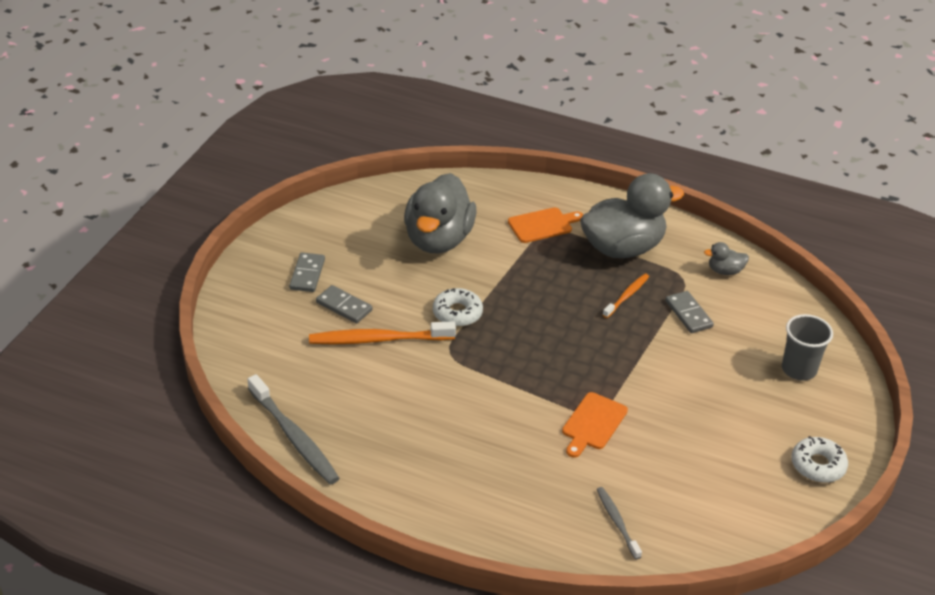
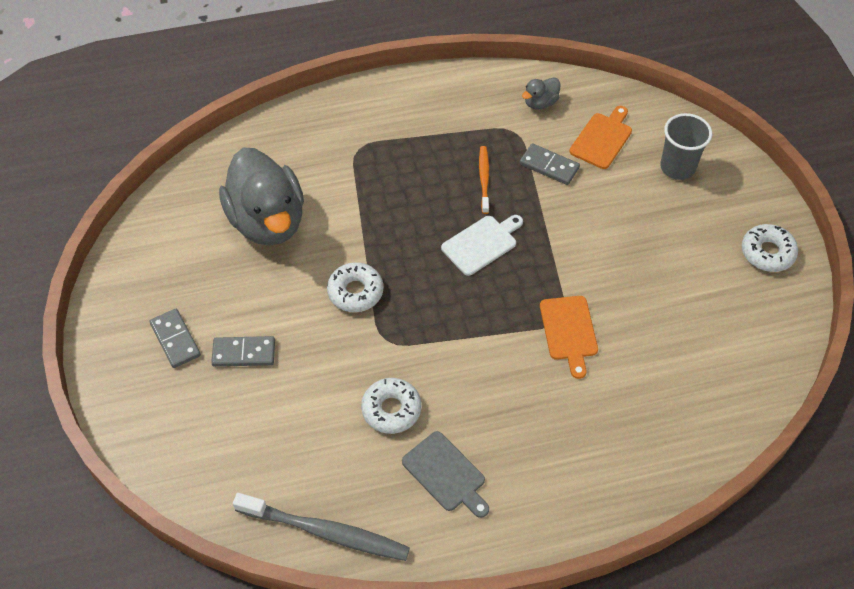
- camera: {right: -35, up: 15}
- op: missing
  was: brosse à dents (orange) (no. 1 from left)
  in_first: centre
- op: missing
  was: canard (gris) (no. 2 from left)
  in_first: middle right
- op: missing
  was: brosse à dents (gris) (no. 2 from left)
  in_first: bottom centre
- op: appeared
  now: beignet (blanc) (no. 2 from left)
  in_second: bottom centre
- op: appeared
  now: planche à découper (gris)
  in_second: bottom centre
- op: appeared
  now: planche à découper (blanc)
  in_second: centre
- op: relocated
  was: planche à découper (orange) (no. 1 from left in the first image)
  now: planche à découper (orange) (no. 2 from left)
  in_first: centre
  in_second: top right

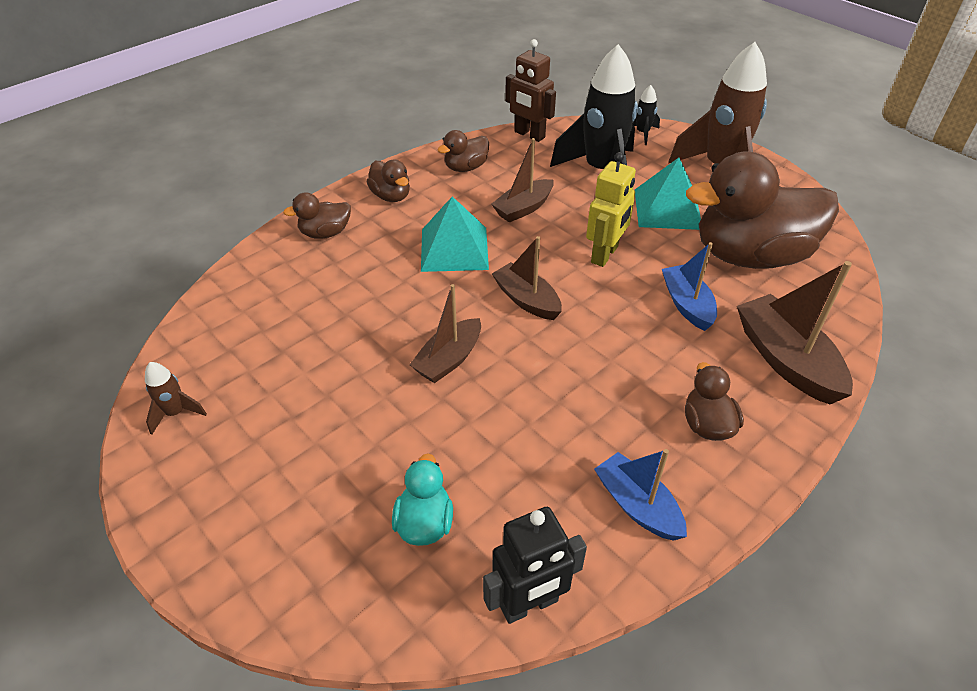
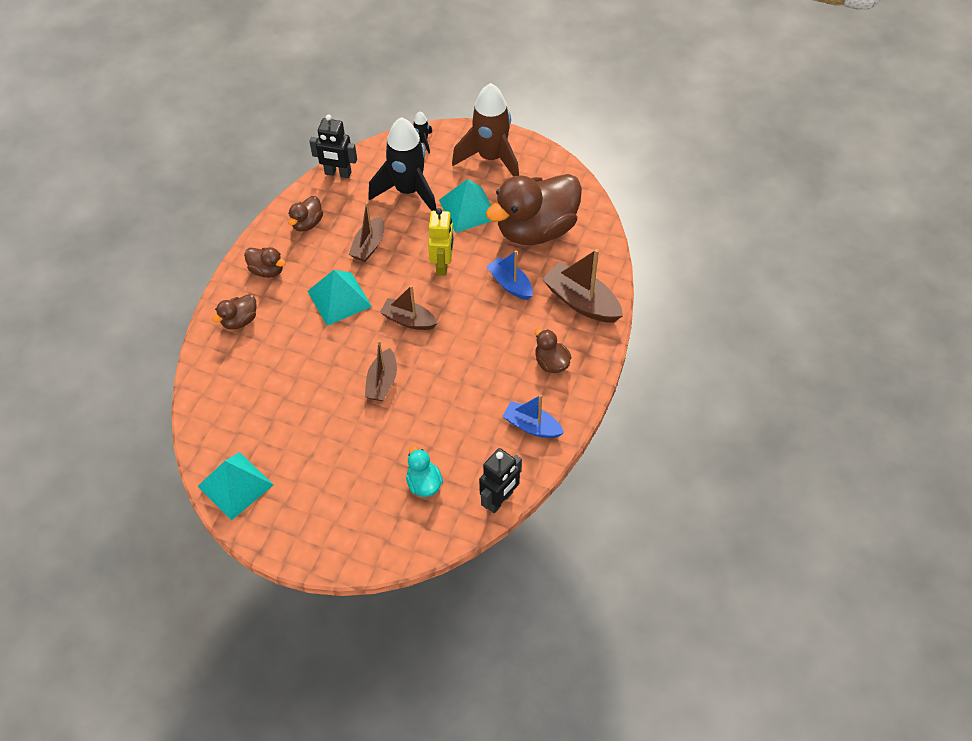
- camera: {right: -25, up: 10}
- op: exchanged
  was: fusée (marron) (no. 1 from left)
  now: pyramide (turquoise) (no. 1 from left)
  in_first: middle left
  in_second: middle left
- op: colour
  was: robot (marron)
  now: robot (noir) (no. 1 from left)
  in_first: top centre
  in_second: top centre

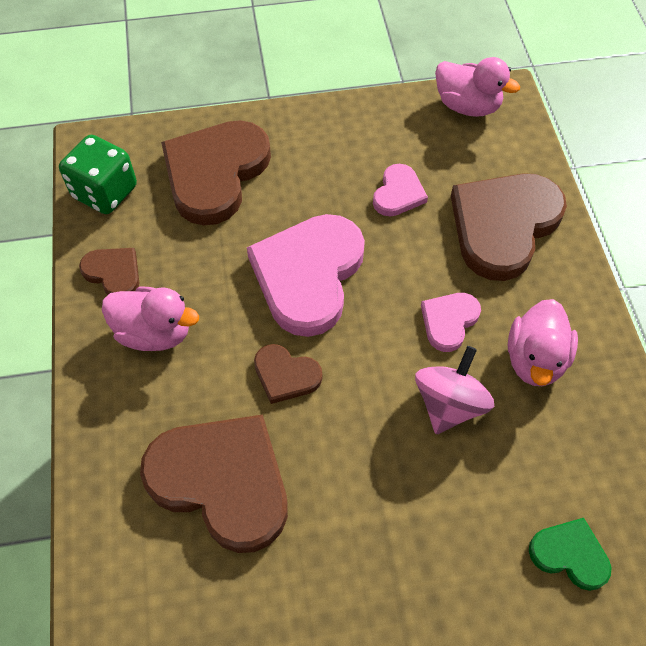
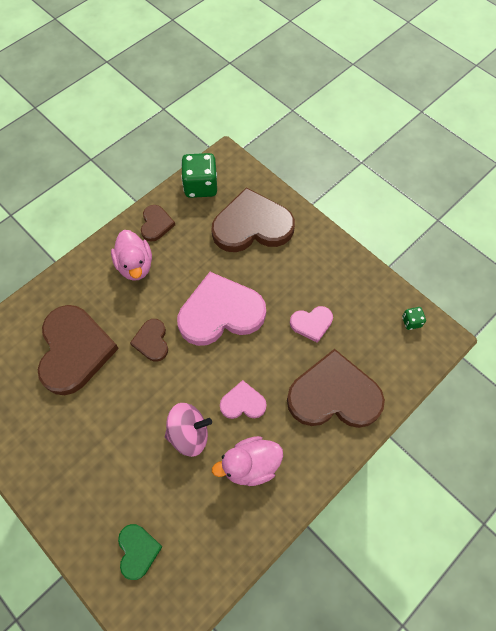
- camera: {right: 55, up: 5}
- op: exchanged
  was: canard (rose) (no. 2 from left)
  now: dé (vert) (no. 2 from left)
  in_first: top right
  in_second: middle right

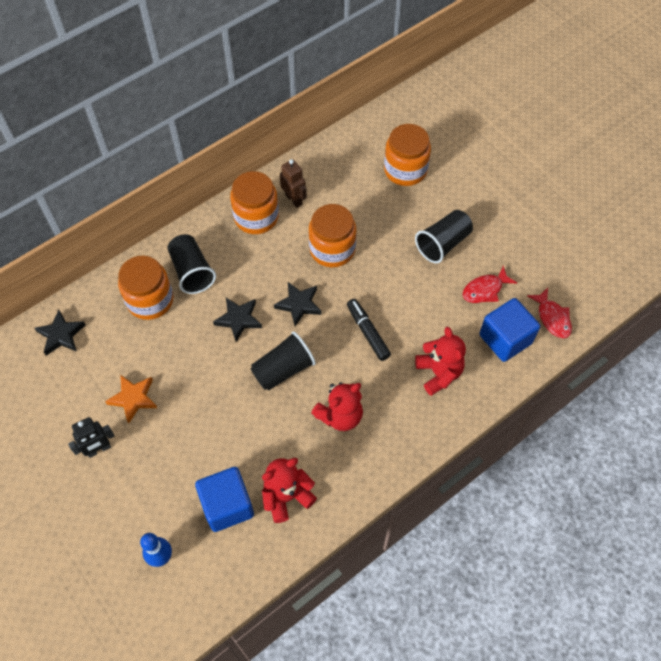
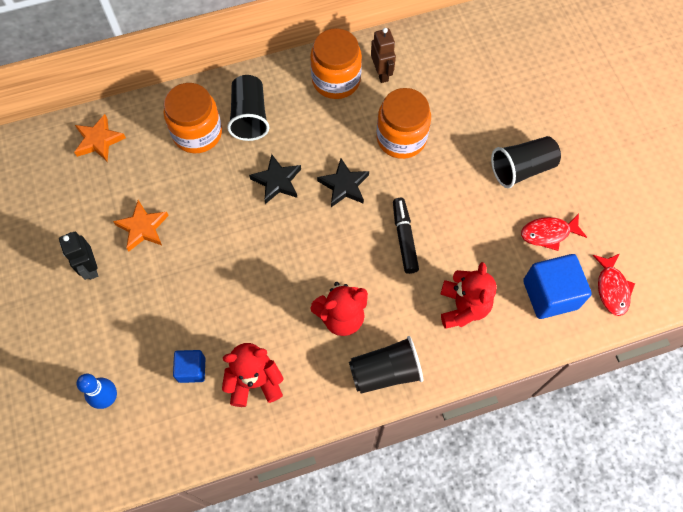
- camera: {right: 20, up: 5}
- op: missing
  was: bocal (orange) (no. 4 from left)
  in_first: top centre
- op: relocated
  was: gobelet (noir) (no. 2 from left)
  in_first: centre
  in_second: bottom centre
- op: colour
  was: étoile (noir) (no. 1 from left)
  now: étoile (orange) (no. 1 from left)
  in_first: middle left
  in_second: top left
- op: spun
  was: robot (noir)
  in_first: middle left
  in_second: middle left
  clockwise: 75
- op: size
  was: cube (bleu) (no. 1 from left)
  in_first: bottom centre
  in_second: bottom left
  ratio: 0.57

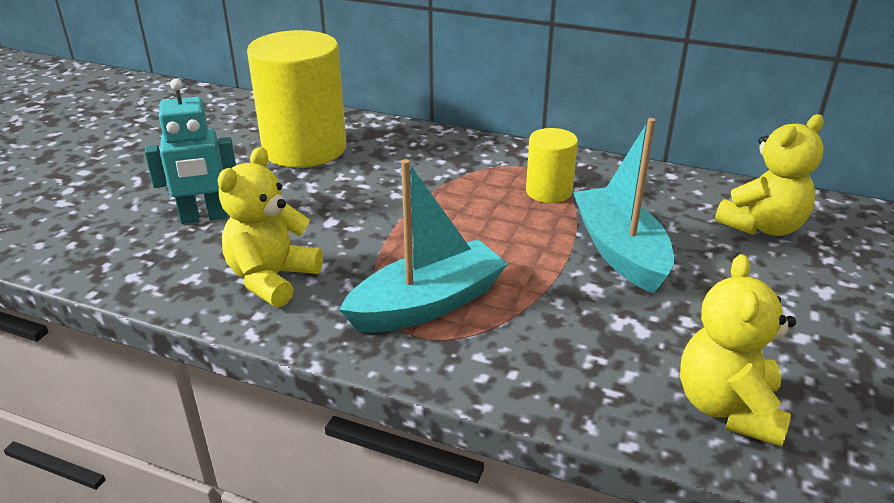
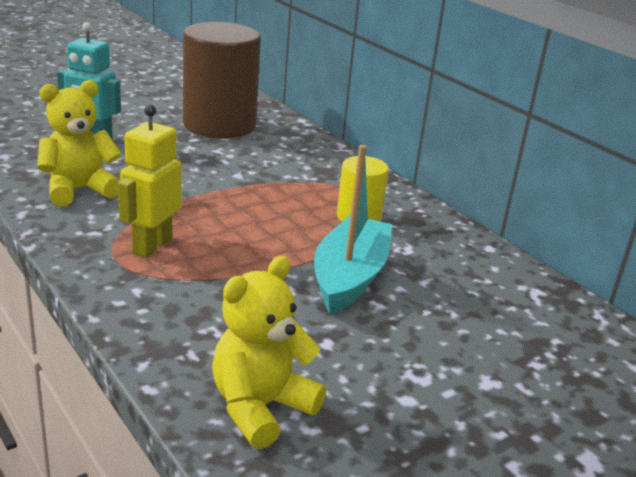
- camera: {right: 30, up: -5}
- op: missing
  was: ours en peluche (jaune) (no. 3 from left)
  in_first: middle right
- op: exchanged
  was: bateau (turquoise) (no. 1 from left)
  now: robot (jaune)
  in_first: centre
  in_second: middle left
- op: colour
  was: cylindre (jaune) (no. 1 from left)
  now: cylindre (marron)
  in_first: top left
  in_second: top centre

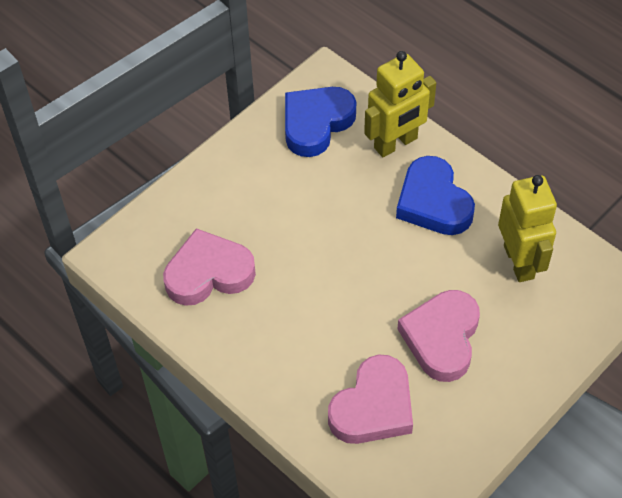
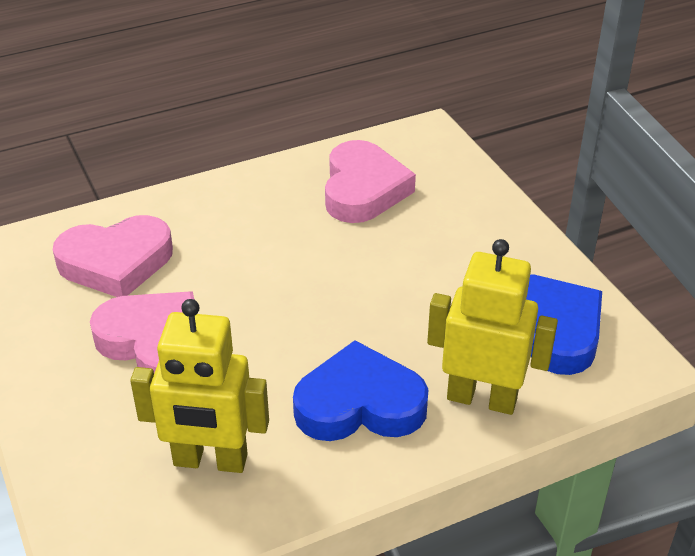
- camera: {right: 110, up: -15}
- op: spun
  was: cœur (rose) (no. 2 from left in the first image)
  in_first: bottom centre
  in_second: middle left
  clockwise: -75
- op: spun
  was: robot (jaune) (no. 1 from left in the first image)
  in_first: top centre
  in_second: middle right
  clockwise: 120

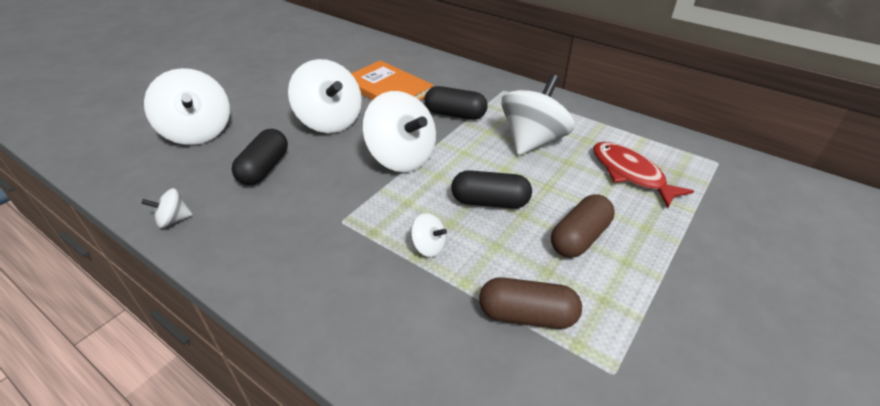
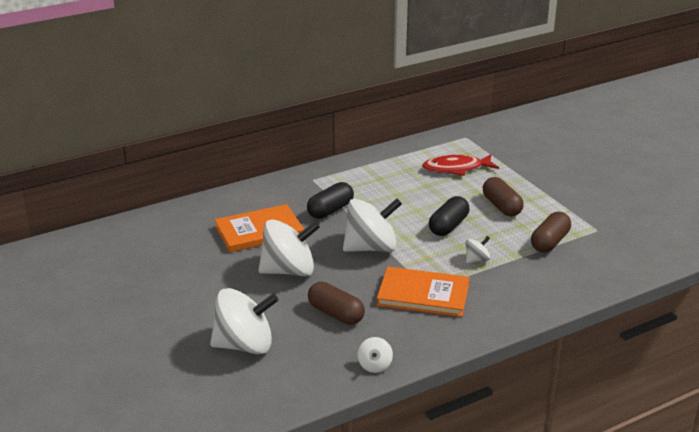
- camera: {right: -65, up: -10}
- op: missing
  was: toupie (blanc) (no. 6 from left)
  in_first: top centre
- op: appeared
  now: livre (orange) (no. 2 from left)
  in_second: bottom centre
- op: colour
  was: gélule (noir) (no. 1 from left)
  now: gélule (marron) (no. 1 from left)
  in_first: middle left
  in_second: bottom centre

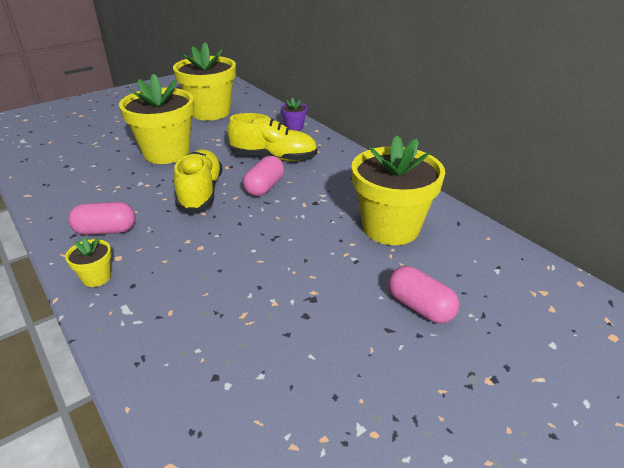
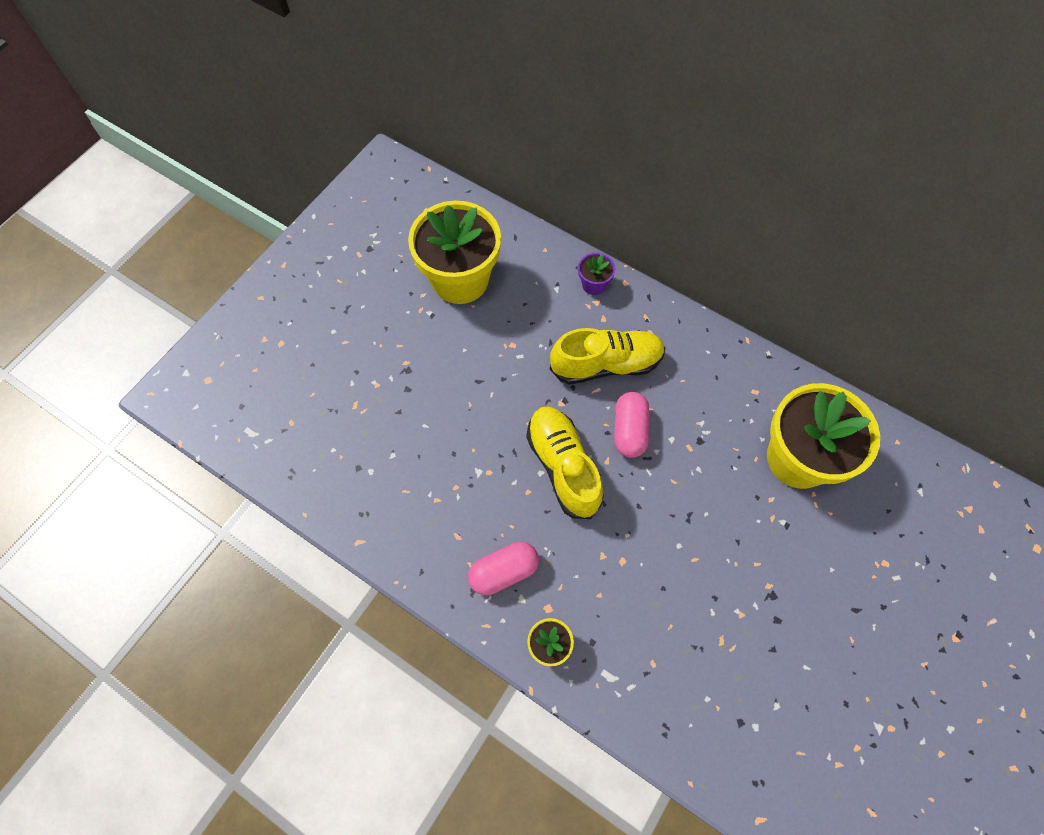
- camera: {right: -20, up: 30}
- op: missing
  was: pot de fleurs (jaune) (no. 2 from left)
  in_first: top left
- op: missing
  was: gélule (rose) (no. 3 from left)
  in_first: middle right

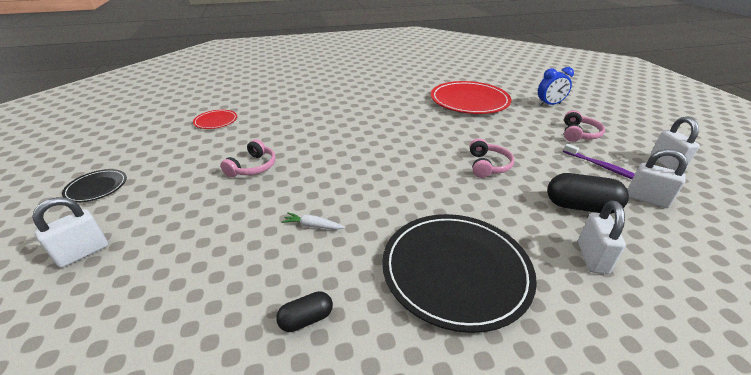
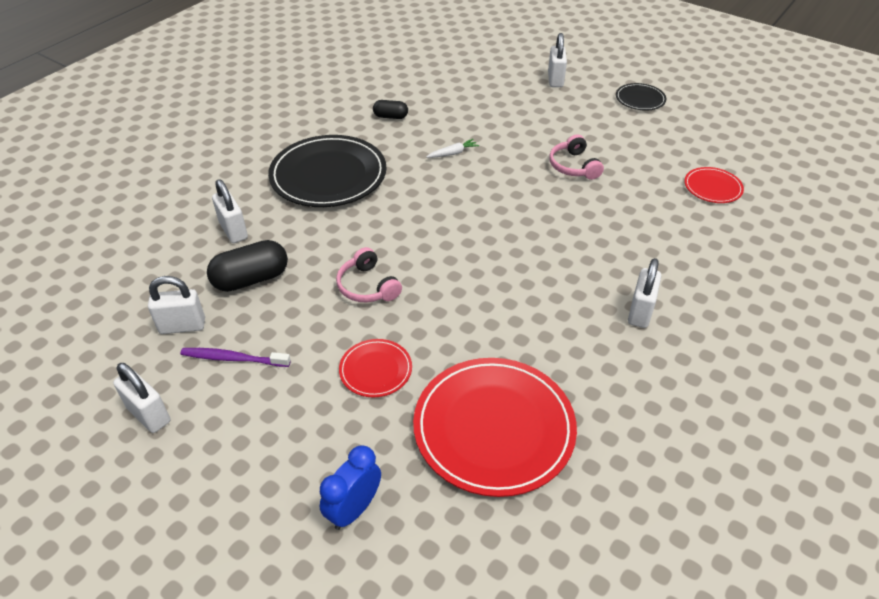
- camera: {right: 140, up: 10}
- op: missing
  was: casque audio (rose) (no. 3 from left)
  in_first: middle right
- op: appeared
  now: assiette (rouge) (no. 1 from left)
  in_second: centre
- op: appeared
  now: cadenas (blanc) (no. 5 from left)
  in_second: middle right
- op: spun
  was: gélule (noir) (no. 1 from left in the first image)
  in_first: bottom centre
  in_second: top centre
  clockwise: 75

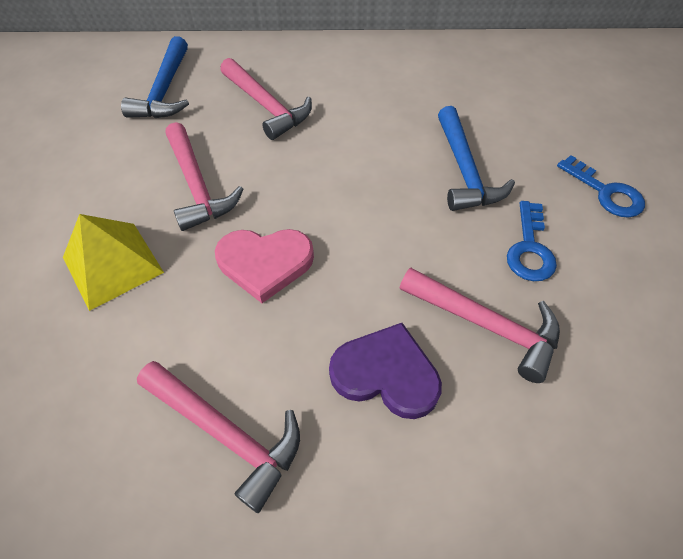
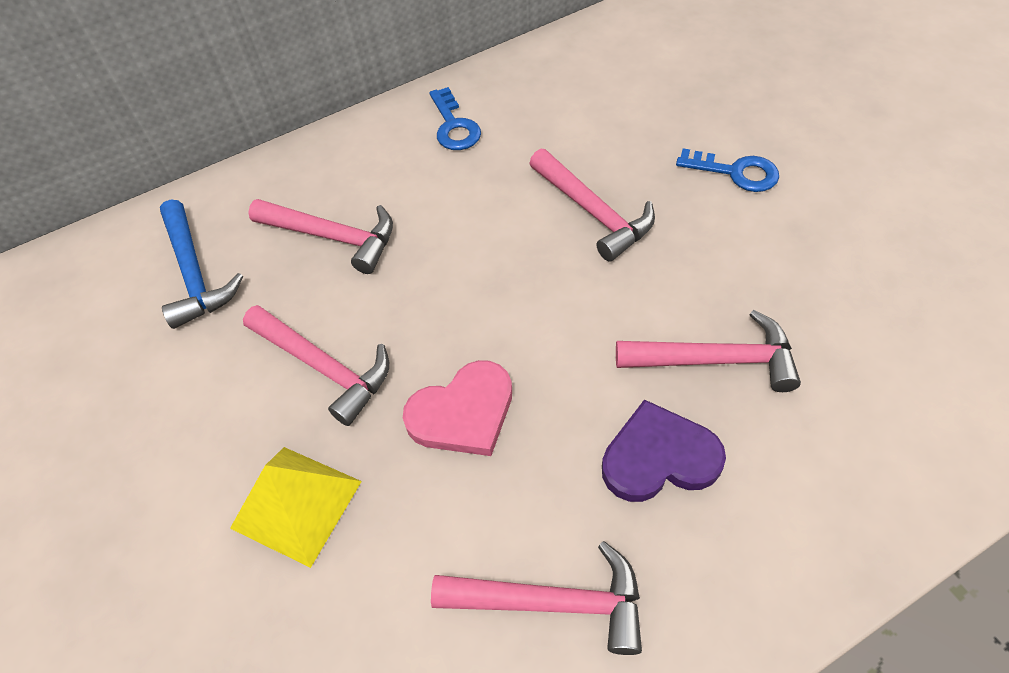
- camera: {right: -25, up: 0}
- op: relocated
  was: clé (bleu) (no. 1 from left)
  in_first: middle right
  in_second: top centre
- op: colour
  was: marteau (bleu) (no. 2 from left)
  now: marteau (rose) (no. 4 from left)
  in_first: top right
  in_second: top centre

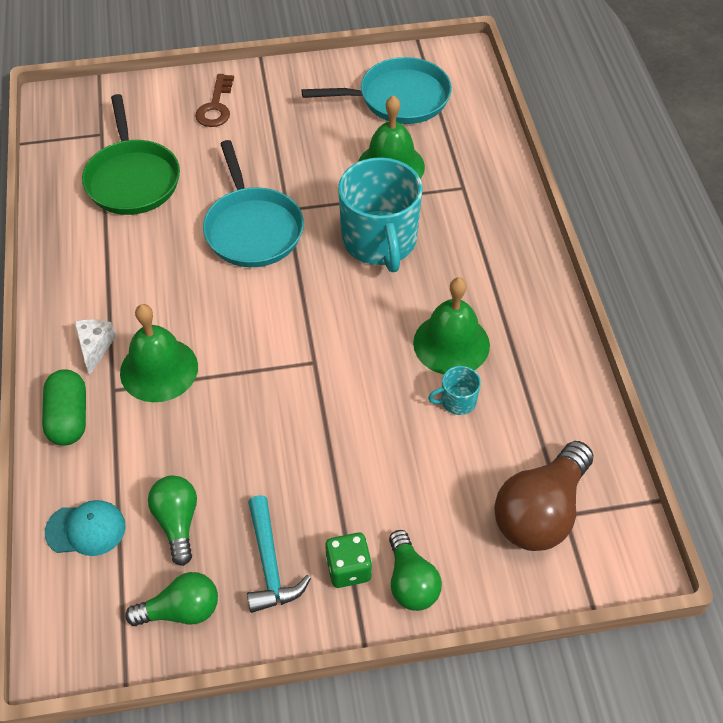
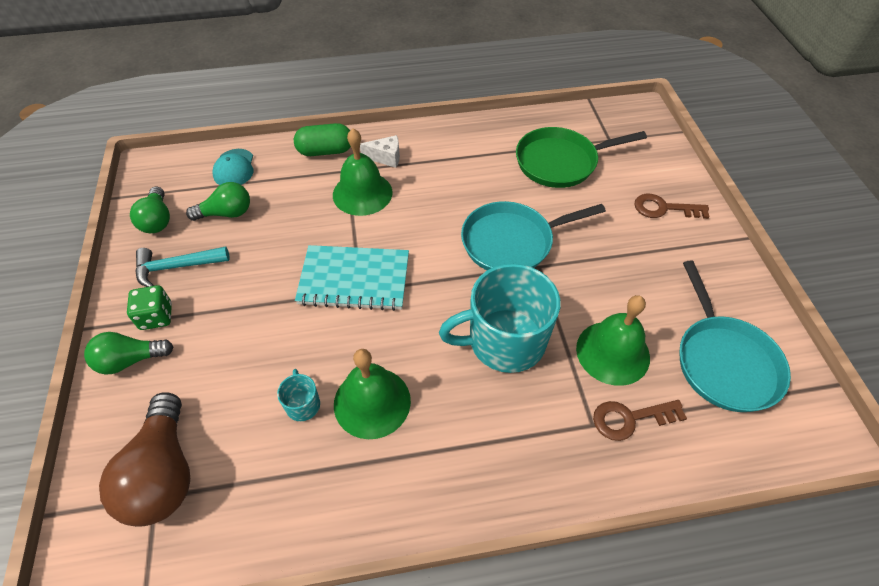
- camera: {right: 90, up: 0}
- op: appeared
  now: carnet (turquoise)
  in_second: centre
- op: appeared
  now: clé (marron) (no. 1 from left)
  in_second: bottom right
- op: spun
  was: ampoule (marron)
  in_first: bottom right
  in_second: bottom left
  clockwise: -135

